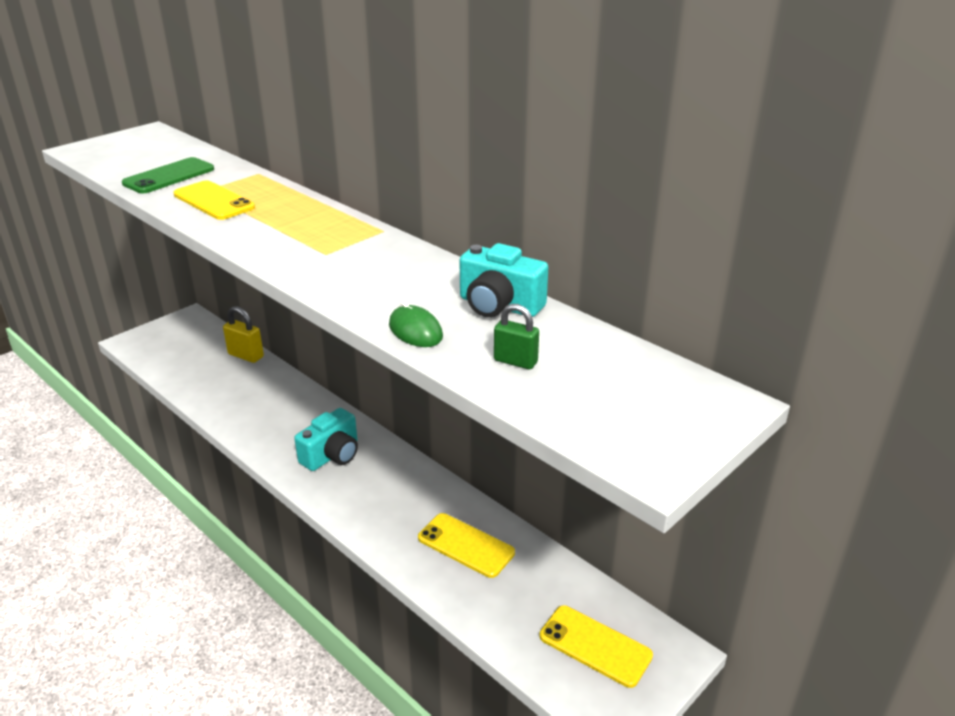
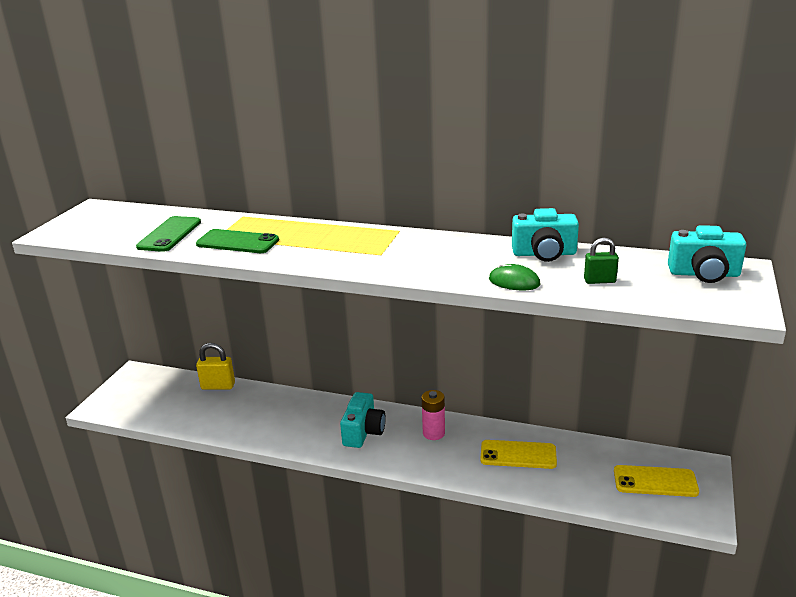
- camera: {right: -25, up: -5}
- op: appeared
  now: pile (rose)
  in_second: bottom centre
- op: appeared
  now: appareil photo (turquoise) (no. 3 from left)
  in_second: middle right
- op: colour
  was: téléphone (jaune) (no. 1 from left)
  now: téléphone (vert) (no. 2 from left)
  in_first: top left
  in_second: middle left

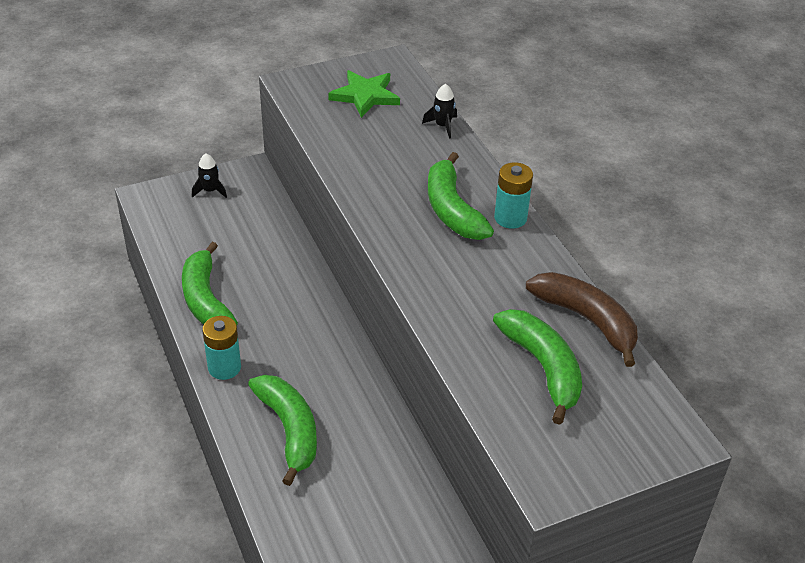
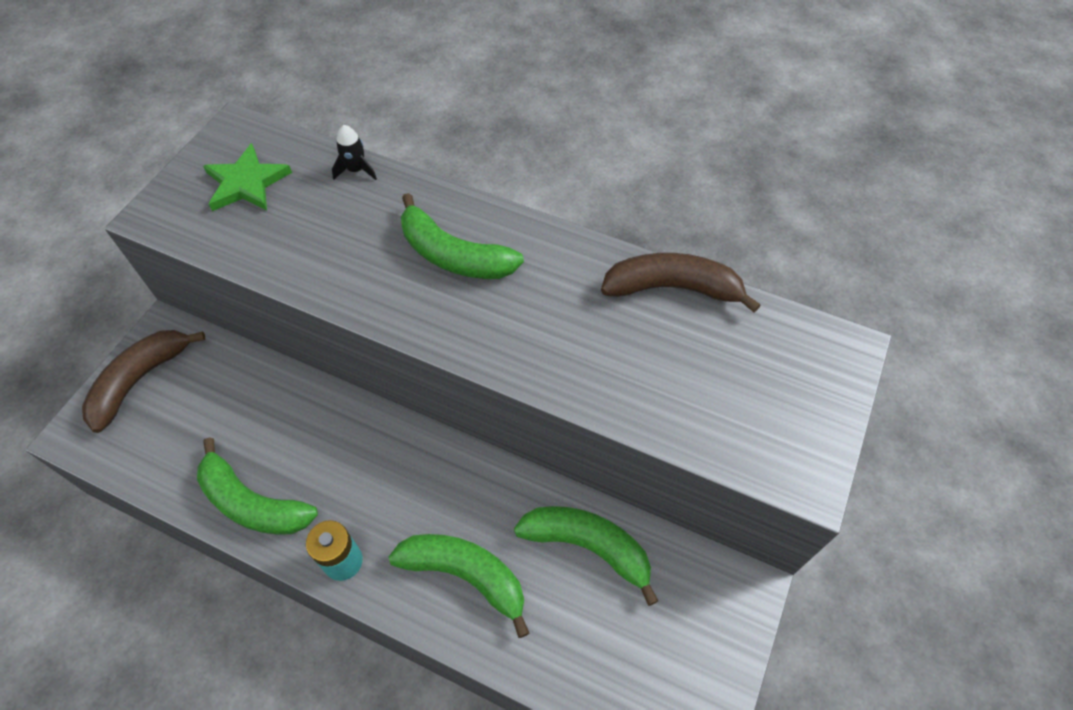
- camera: {right: -40, up: 15}
- op: missing
  was: pile (turquoise) (no. 2 from left)
  in_first: centre
- op: relocated
  was: banane (vert) (no. 4 from left)
  in_first: middle right
  in_second: bottom centre
- op: exchanged
  was: fusée (noir) (no. 1 from left)
  now: banane (marron) (no. 1 from left)
  in_first: top left
  in_second: middle left

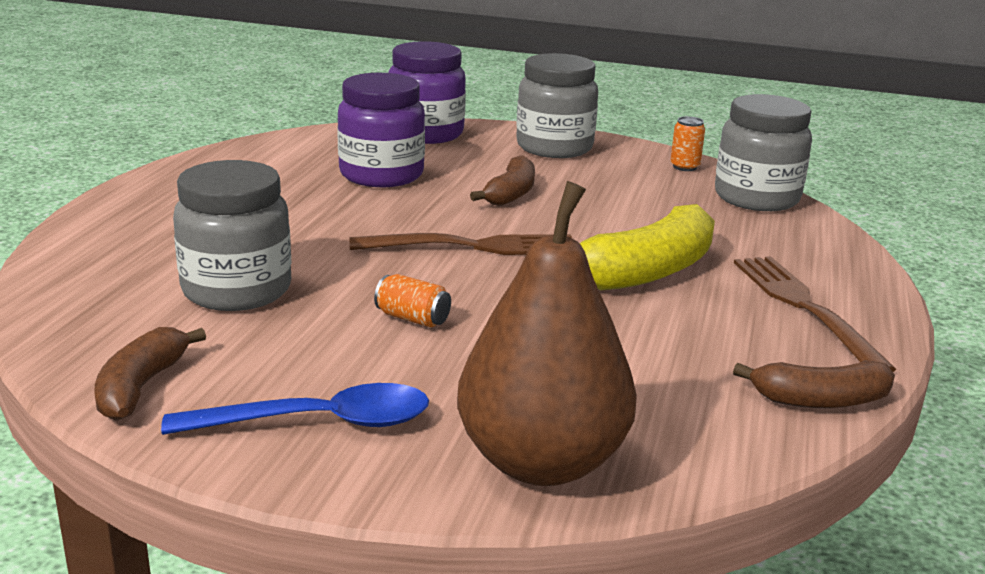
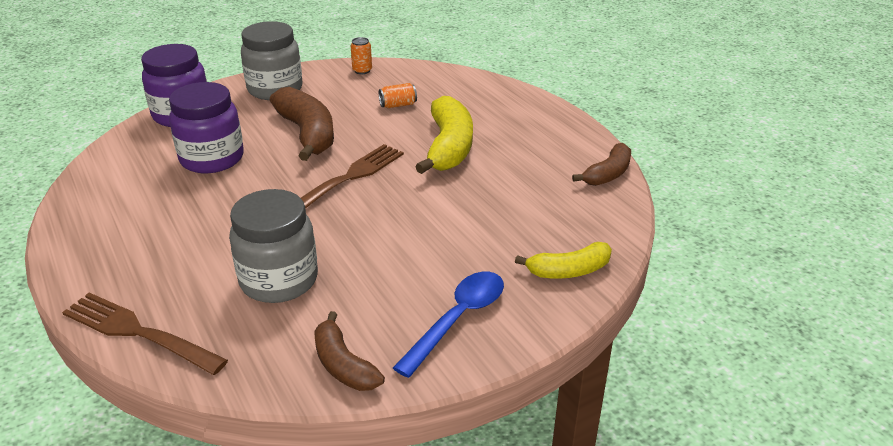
- camera: {right: -45, up: 10}
- op: missing
  was: bocal (gris) (no. 3 from left)
  in_first: top right
- op: relocated
  was: canette (orange) (no. 1 from left in the first image)
  now: canette (orange) (no. 2 from left)
  in_first: centre
  in_second: top centre
- op: relocated
  was: fourchette (marron) (no. 2 from left in the first image)
  now: fourchette (marron) (no. 1 from left)
  in_first: middle right
  in_second: bottom left
- op: exchanged
  was: poire (marron)
  now: banane (jaune) (no. 2 from left)
  in_first: centre
  in_second: centre
- op: size
  was: banane (marron) (no. 2 from left in the first image)
  in_first: top centre
  in_second: top centre
  ratio: 1.65

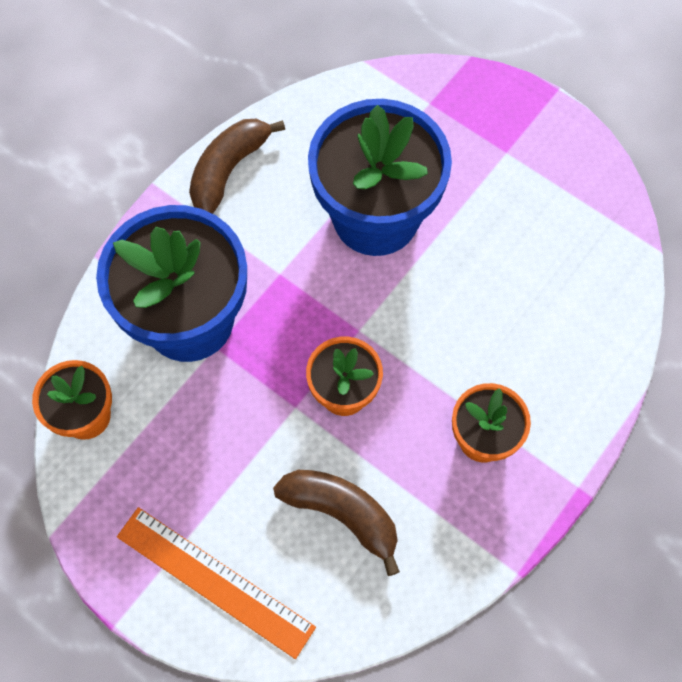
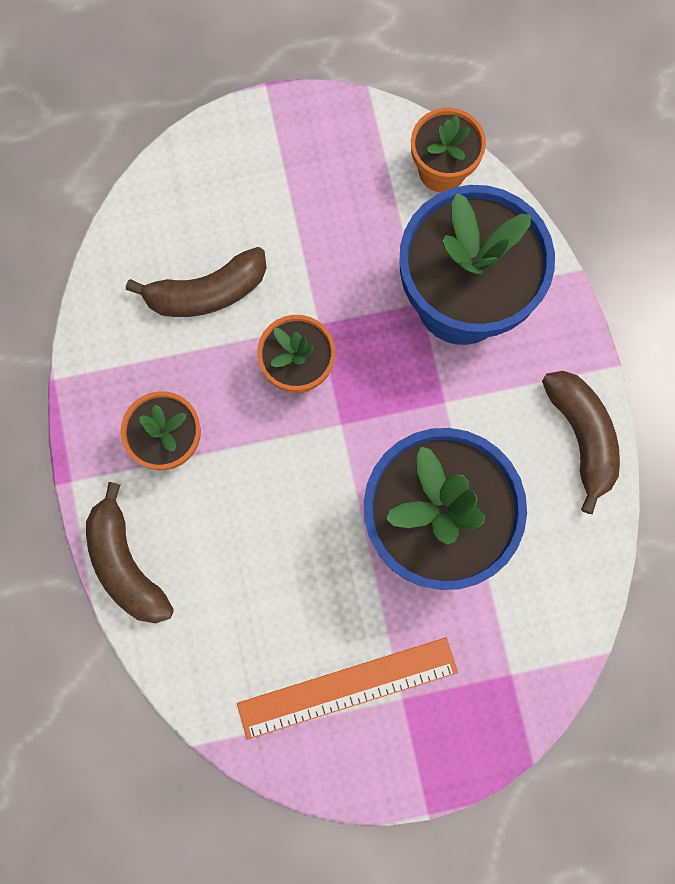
- camera: {right: 130, up: 10}
- op: appeared
  now: banane (marron) (no. 1 from left)
  in_second: middle left
- op: relocated
  was: règle (orange)
  in_first: bottom left
  in_second: bottom centre

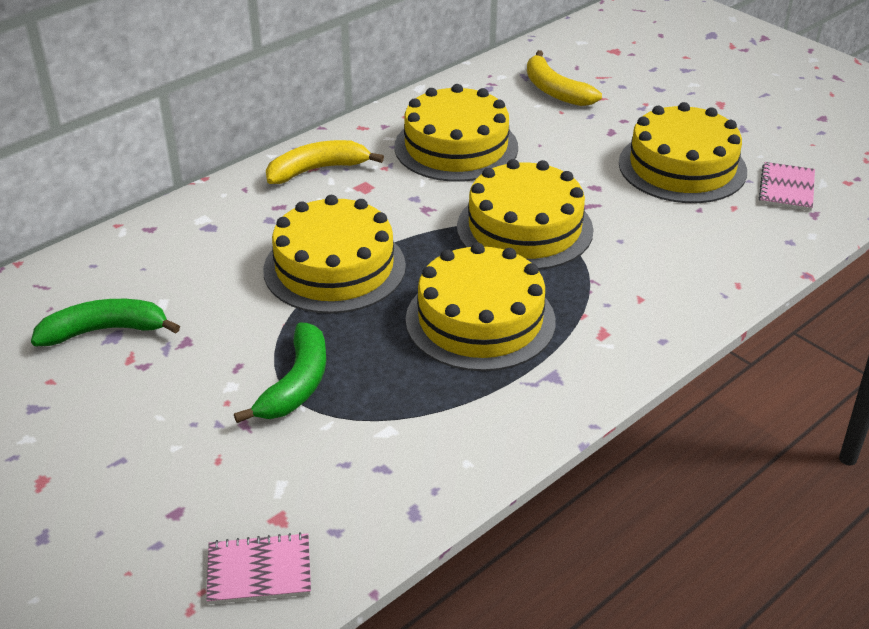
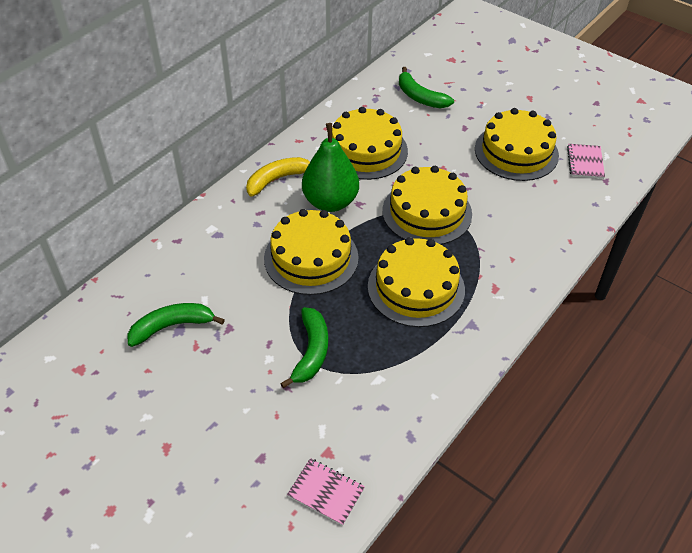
- camera: {right: -10, up: 10}
- op: appeared
  now: poire (vert)
  in_second: top centre
- op: colour
  was: banane (jaune) (no. 2 from left)
  now: banane (vert) (no. 3 from left)
  in_first: top centre
  in_second: top centre
- op: spun
  was: carnet (rose) (no. 1 from left)
  in_first: bottom left
  in_second: bottom centre
  clockwise: 45

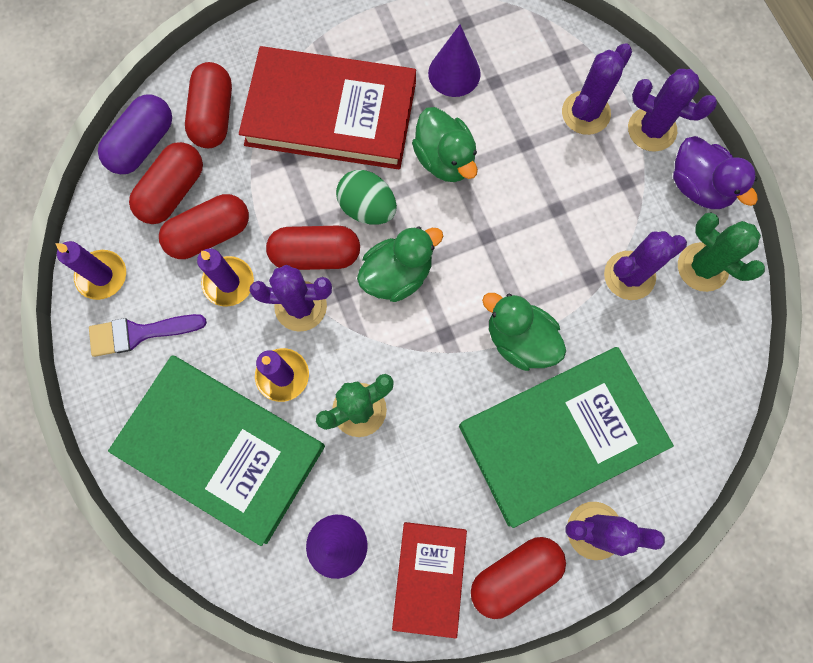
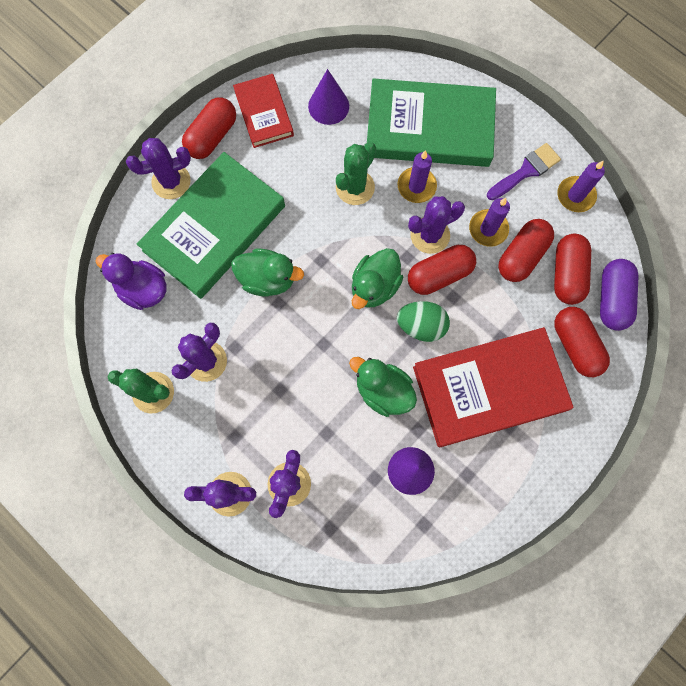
- camera: {right: 155, up: 0}
- op: relocated
  was: canard (violet)
  in_first: top right
  in_second: middle left

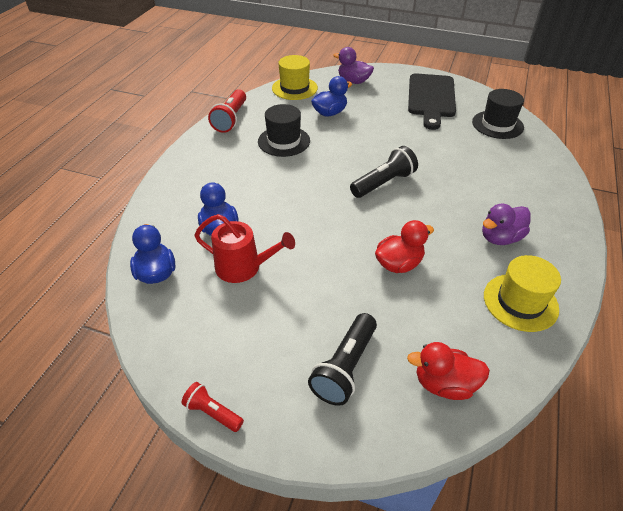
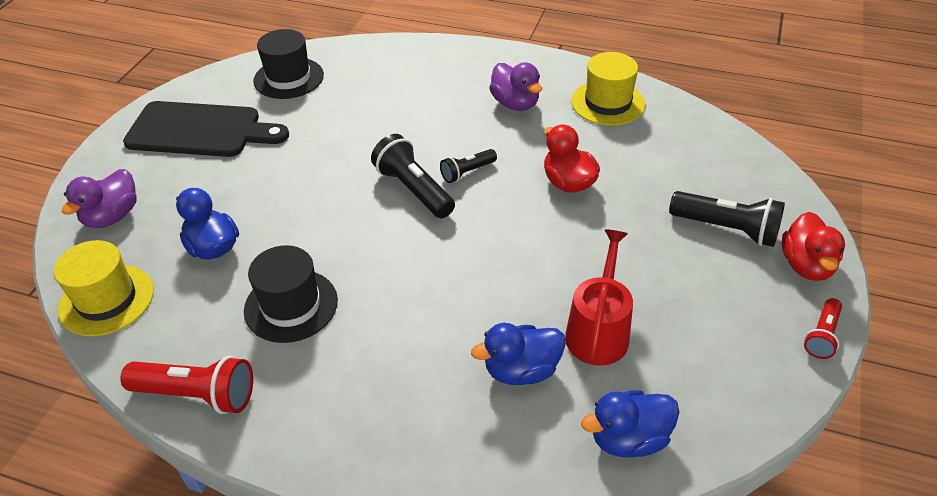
- camera: {right: -90, up: 0}
- op: appeared
  now: lampe de poche (noir) (no. 2 from left)
  in_second: centre
- op: relocated
  was: canard (rouge) (no. 2 from left)
  in_first: bottom right
  in_second: middle right

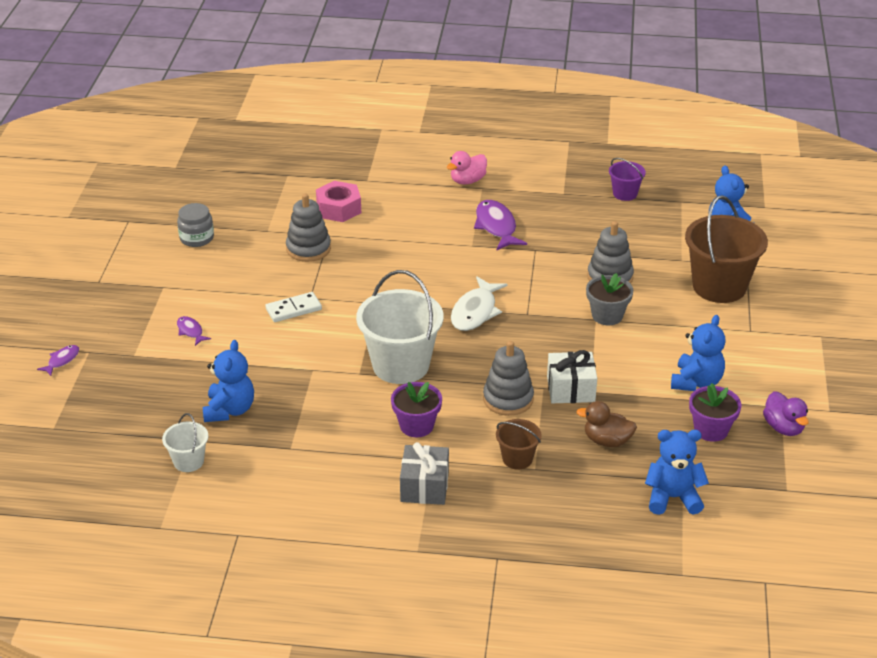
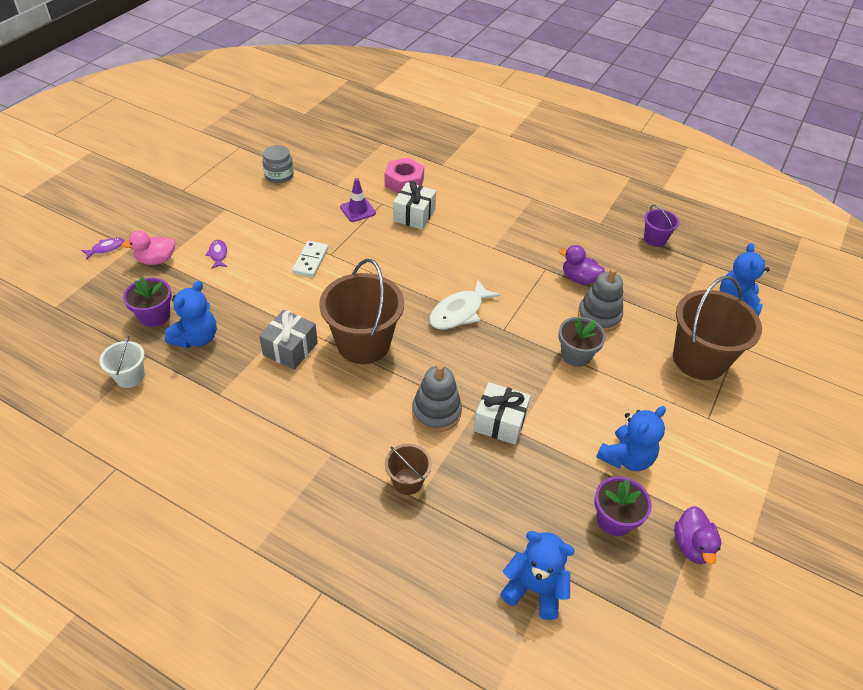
- camera: {right: 20, up: 10}
- op: missing
  was: poisson (violet) (no. 3 from left)
  in_first: centre
- op: missing
  was: canard (marron)
  in_first: middle right
- op: appeared
  now: cadeau (blanc) (no. 1 from left)
  in_second: top centre
- op: appeared
  now: canard (violet) (no. 1 from left)
  in_second: middle right
- op: relocated
  was: pot de fleurs (violet) (no. 1 from left)
  in_first: centre
  in_second: middle left
- op: relocated
  was: cadeau (gris)
  in_first: bottom centre
  in_second: centre
- op: relocated
  was: canard (rose)
  in_first: top centre
  in_second: middle left
- op: exchanged
  was: jouet à empiler (gris) (no. 1 from left)
  now: cône de chantier (violet)
  in_first: centre
  in_second: top centre
- op: colour
  was: seau (blanc) (no. 2 from left)
  now: seau (marron) (no. 1 from left)
  in_first: centre
  in_second: centre
- op: spun
  was: domino (blanc)
  in_first: centre
  in_second: centre
  clockwise: -75

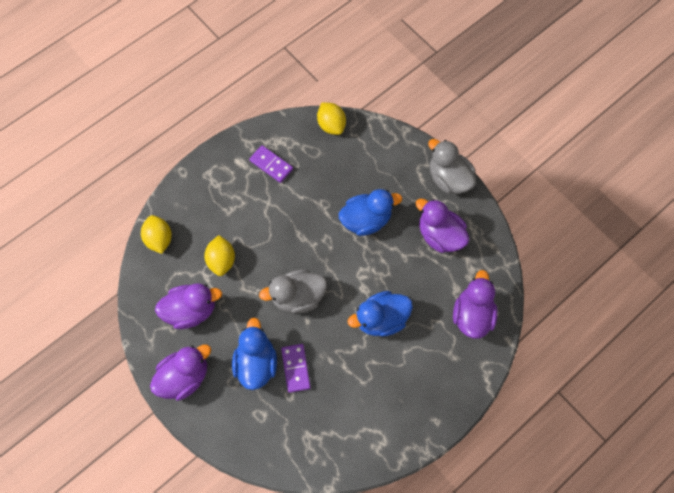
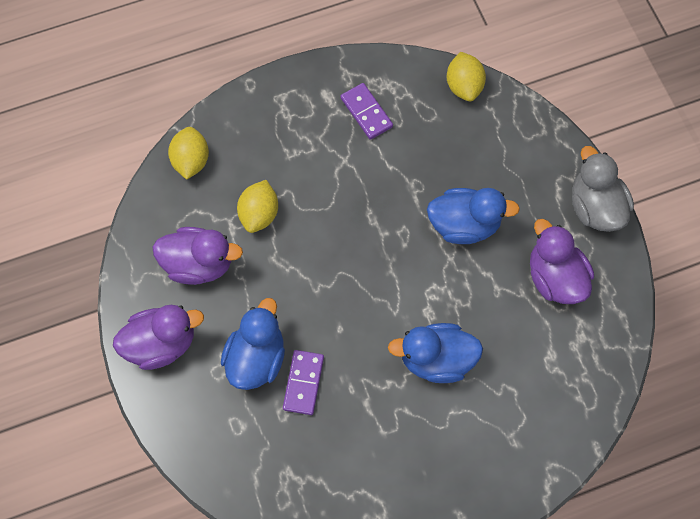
- camera: {right: 20, up: 0}
- op: missing
  was: canard (gris) (no. 1 from left)
  in_first: centre
- op: missing
  was: canard (violet) (no. 4 from left)
  in_first: middle right

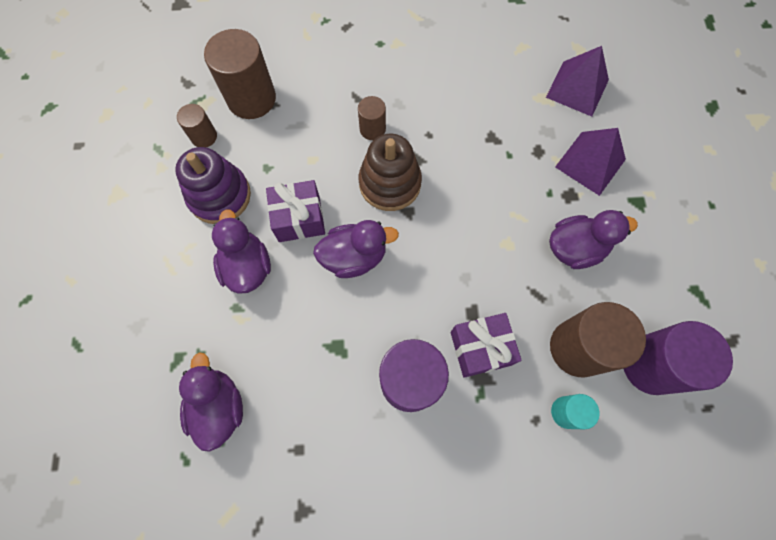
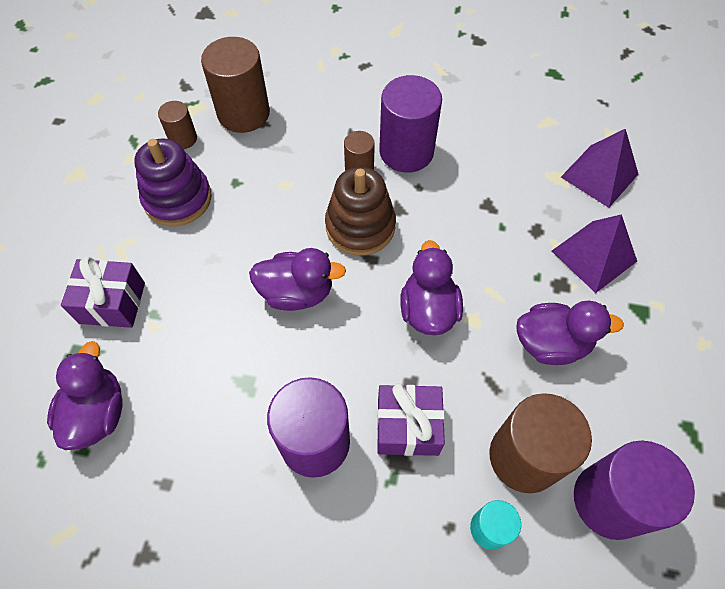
- camera: {right: 15, up: -10}
- op: appeared
  now: cylindre (violet) (no. 2 from left)
  in_second: top centre
- op: relocated
  was: canard (violet) (no. 2 from left in the first image)
  now: canard (violet) (no. 3 from left)
  in_first: middle left
  in_second: centre
- op: relocated
  was: cadeau (violet) (no. 1 from left)
  in_first: centre
  in_second: middle left

